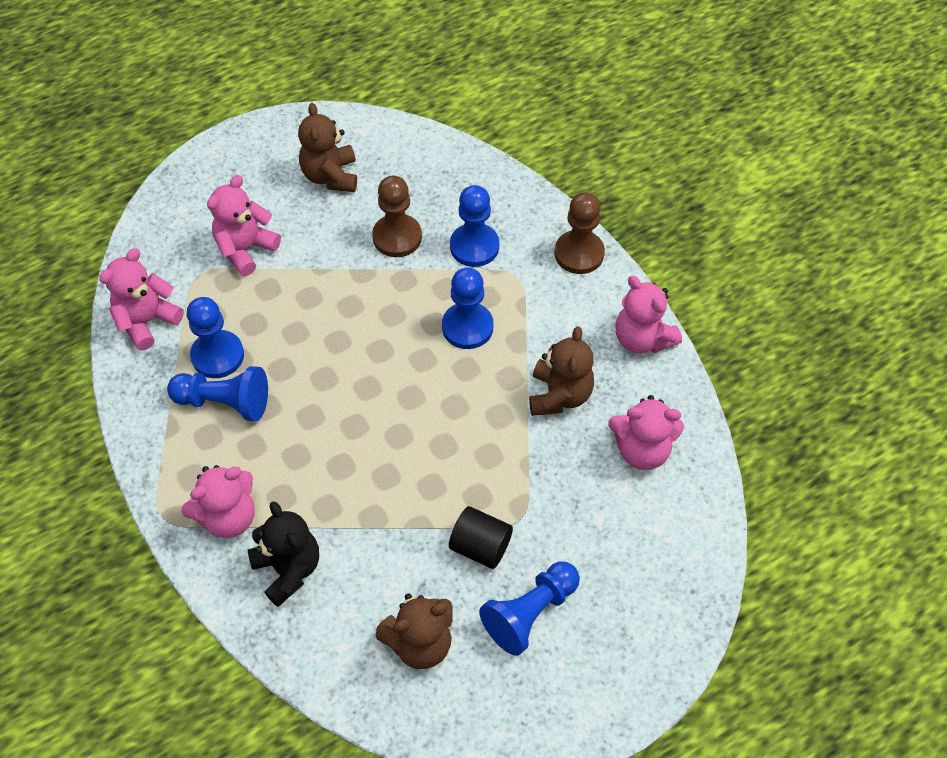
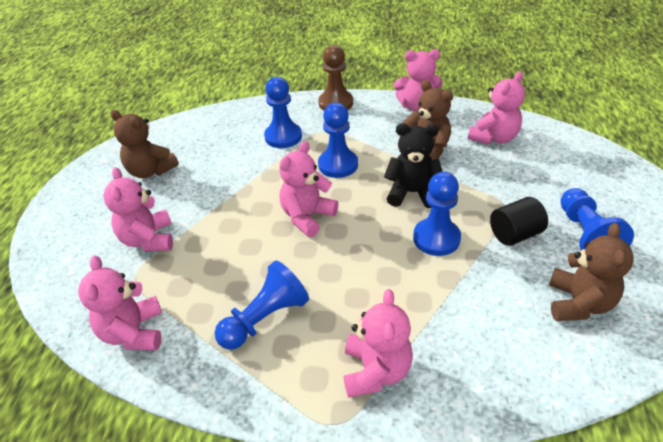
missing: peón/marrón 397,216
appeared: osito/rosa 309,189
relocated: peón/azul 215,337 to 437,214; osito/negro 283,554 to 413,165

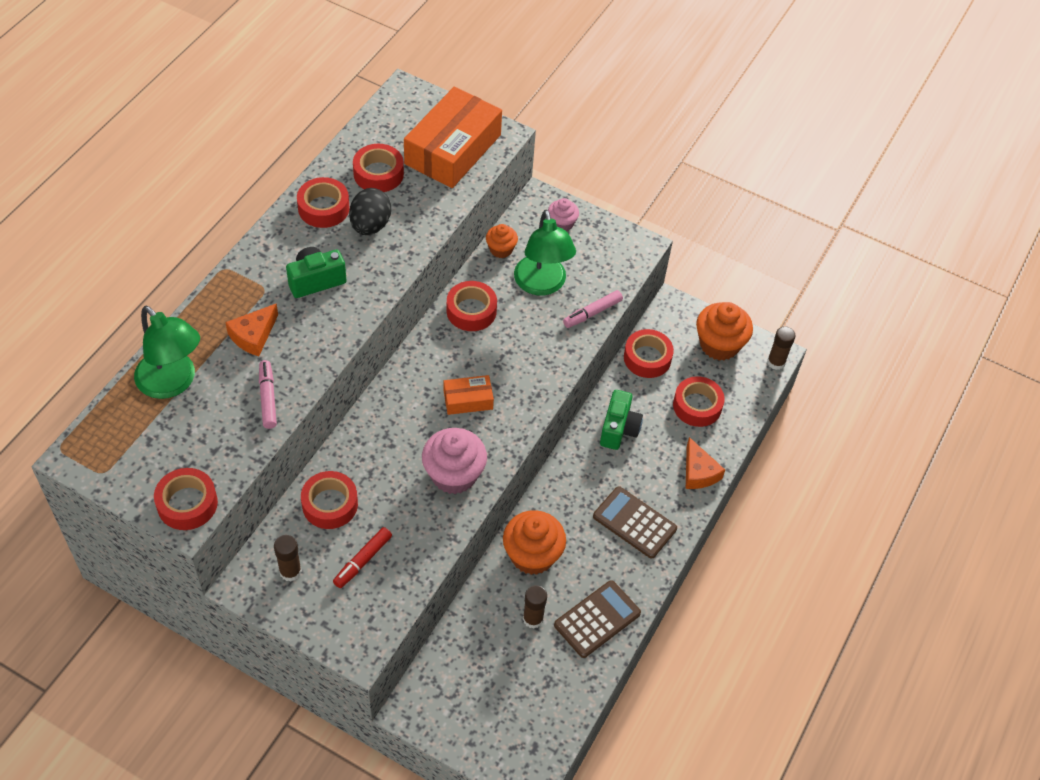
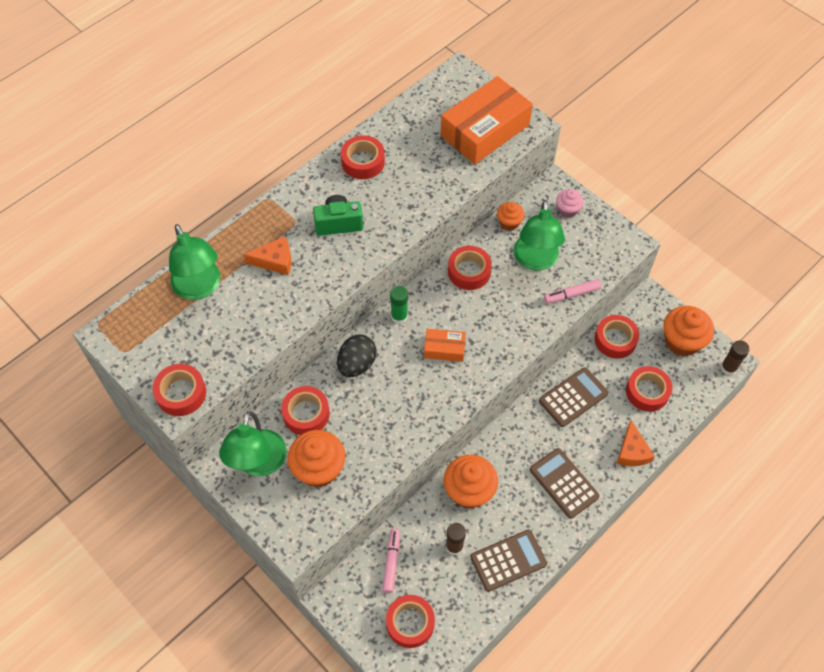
missing: magdalena/rosa 454,461
appeared: barra de pegamento/verde 399,305
relocated: rotulador/rosa 268,394 to 391,561; huevo/negro 370,211 to 356,356; cinta adhesiva/rojo 378,168 to 410,621
exchanged: barra de pegamento/marrón 288,558 to lámpara/verde 253,443; rotulador/rojo 362,557 to magdalena/naranja 316,458; cámara/verde 621,420 to calculadora/marrón 574,397
spun: queso/naranja 251,329 = 267,255 150 degrees counterclockwise

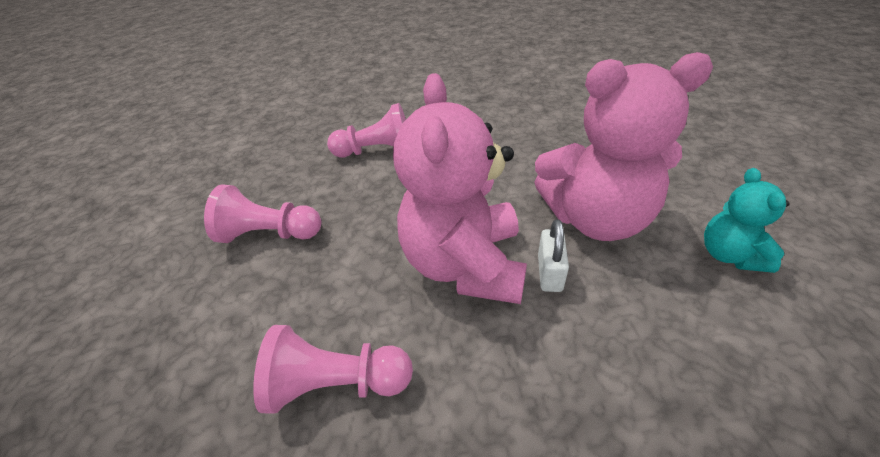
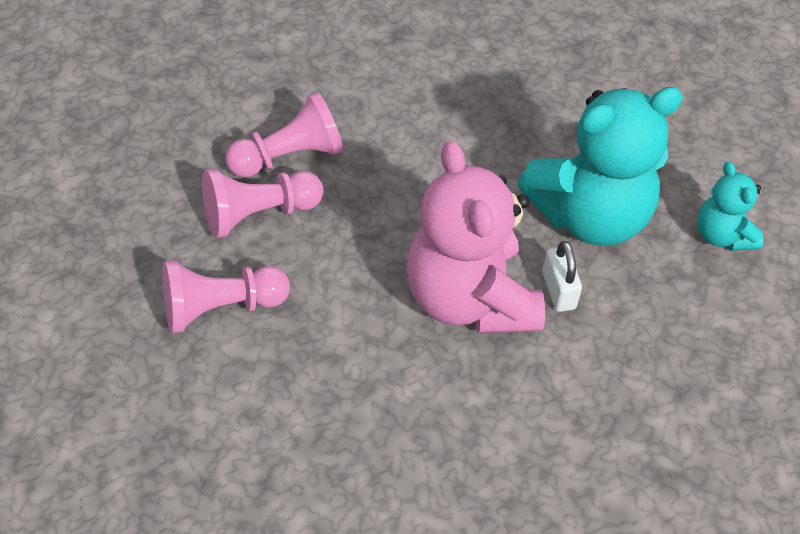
relocated: peón/rosa 333,369 to 262,203
colour: osito/rosa 623,146 to osito/turquesa 600,166

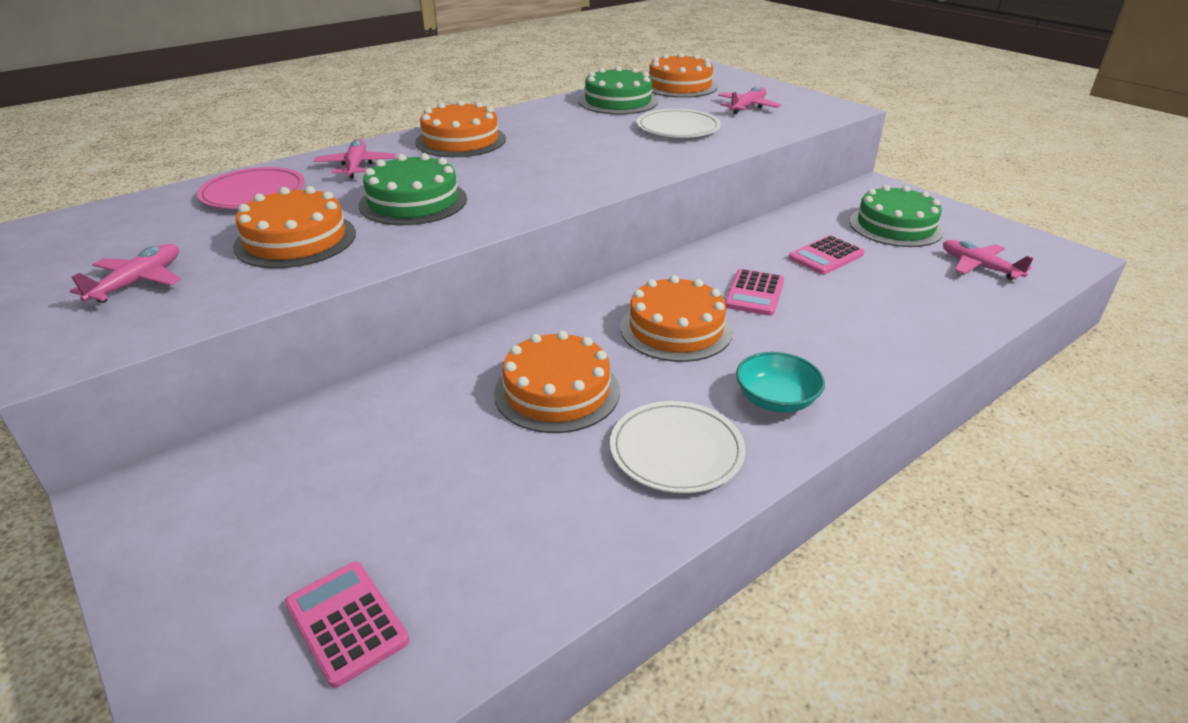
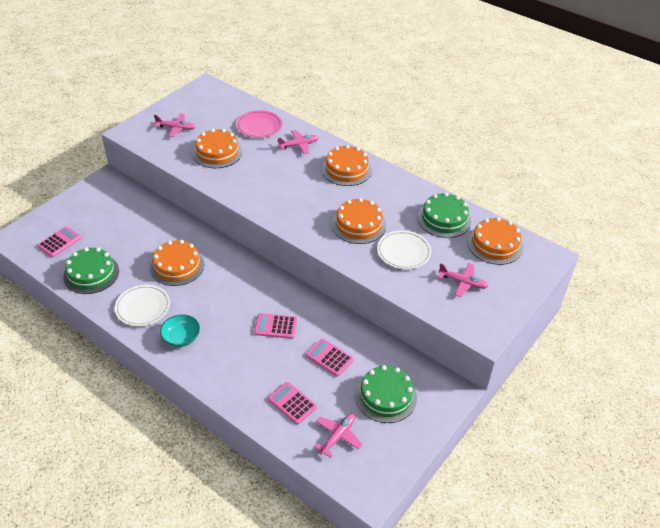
appeared: calculadora/rosa 292,403
relocated: tarta/verde 413,189 to 91,270; tarta/naranja 676,318 to 359,221

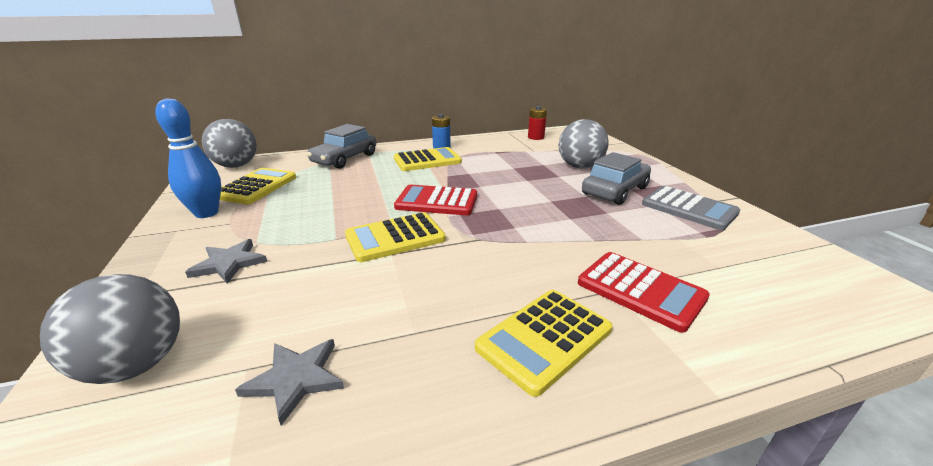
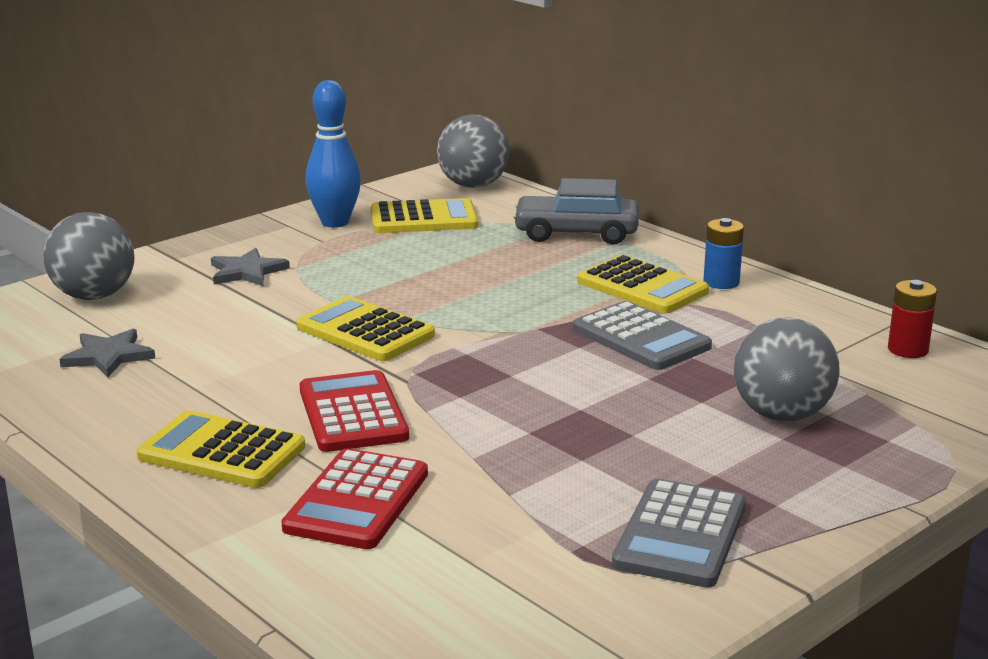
missing: coche/gris 616,178
appeared: calculadora/gris 642,335
relocated: calculadora/rojo 435,200 to 354,411

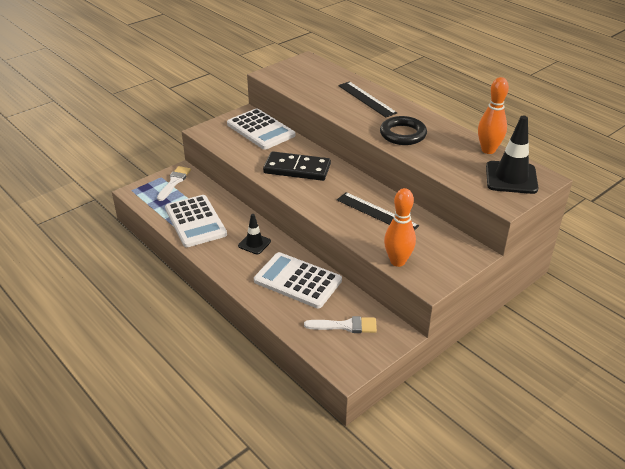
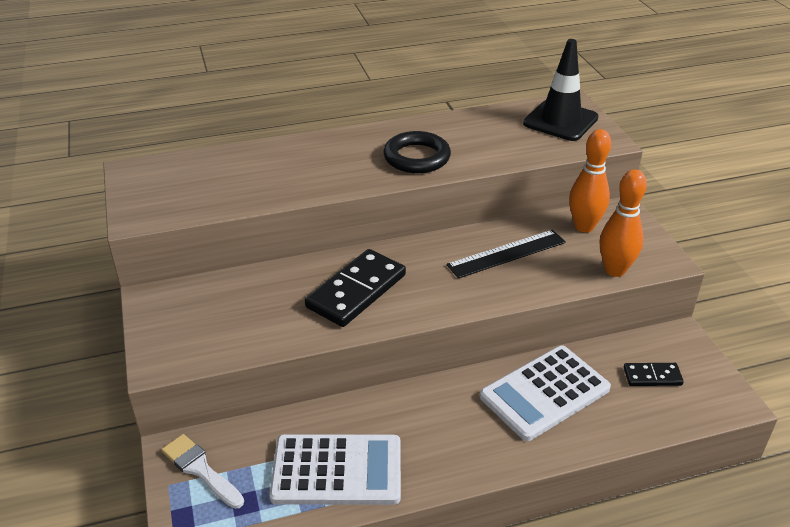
missing: calculadora/blanco 261,129; cono de tráfico/negro 254,234; regla/negro 367,100
relocated: bolo/naranja 493,115 to 590,180
exchanged: pincel/blanco 340,324 to ficha de dominó/negro 654,374

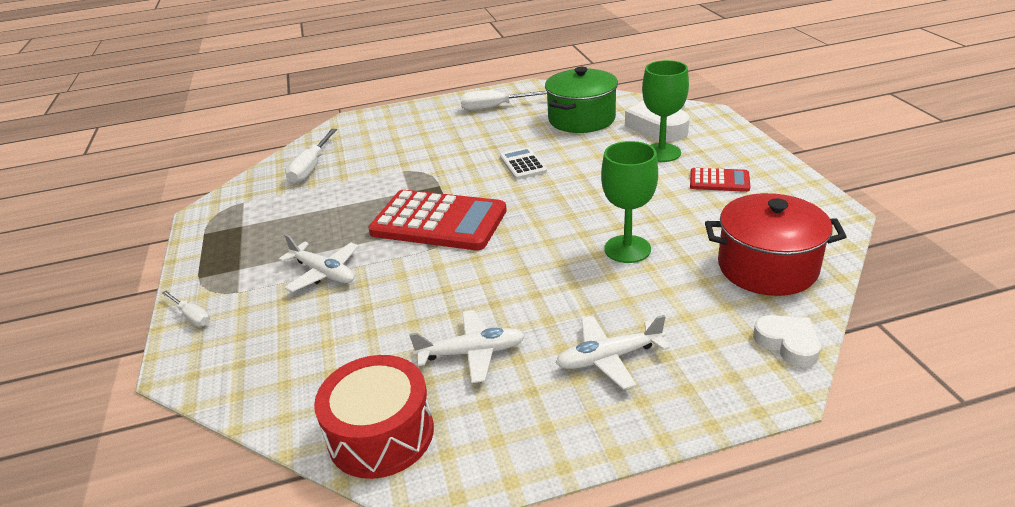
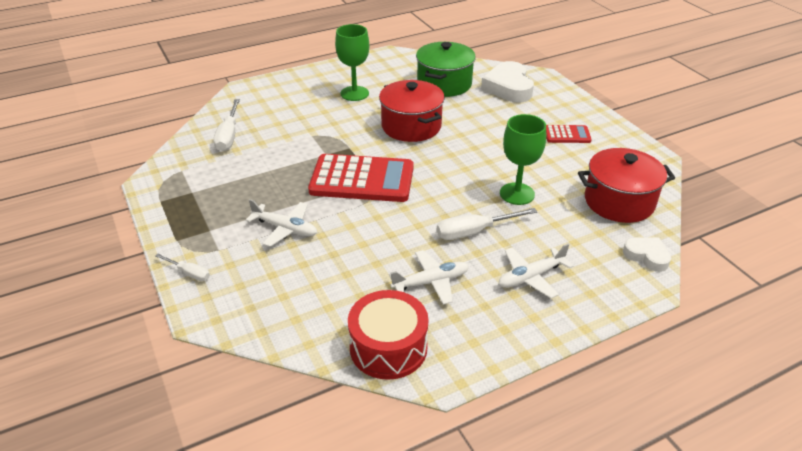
relocated: destornillador/blanco 503,100 to 487,224; copa/verde 665,111 to 352,62
exchanged: calculadora/blanco 523,163 to olla/rojo 412,111

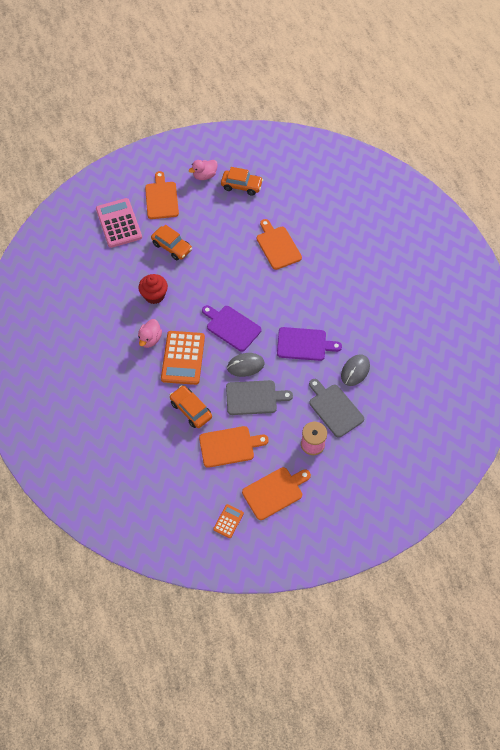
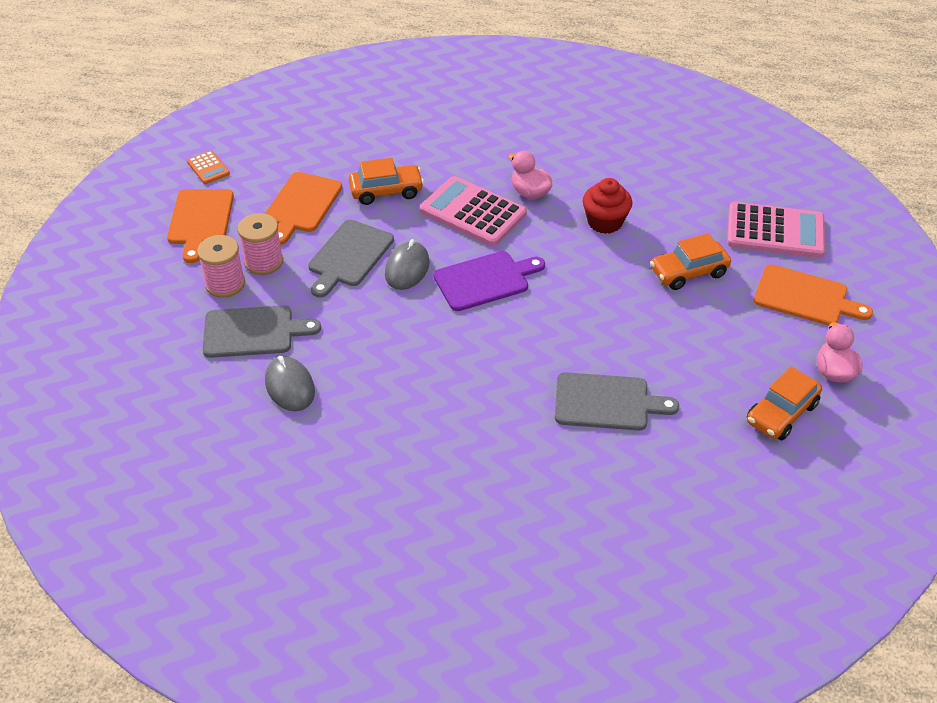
missing: tabla de cortar/morado 309,344
appeared: carrete/rosa 260,244
colour: calculadora/naranja 183,358 to calculadora/rosa 473,211; tabla de cortar/naranja 279,244 to tabla de cortar/gris 617,401

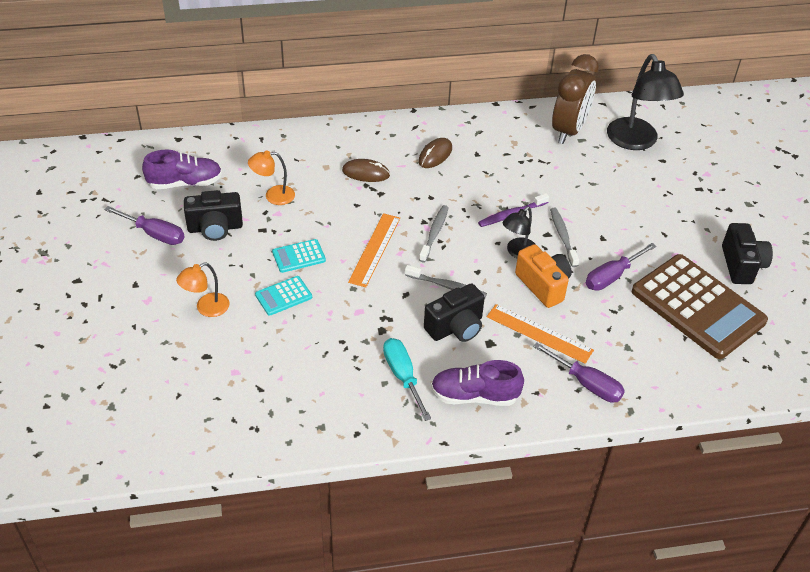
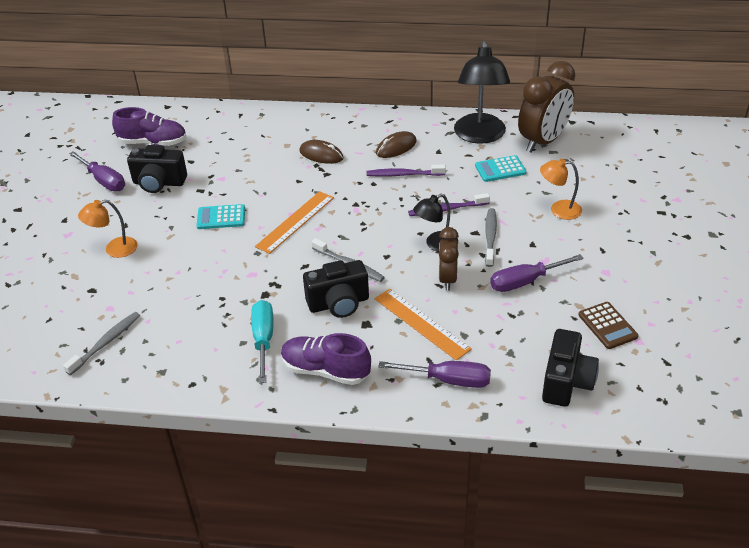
appeared: cepillo de dientes/morado 406,171
relocated: lámpara/naranja 271,178 to 561,189; calculadora/turquesa 283,296 to 501,168; cepillo de dientes/gris 434,234 to 101,343; lámpara/negro 645,102 to 482,92; cámara/negro 747,253 to 570,368
exchanged: cámara/naranja 543,276 to despertador/marrón 449,258
spun: destornillador/morado 579,372 = 434,374 45 degrees counterclockwise
size: calculadora/marrón 700,306 = 608,325 x0.42

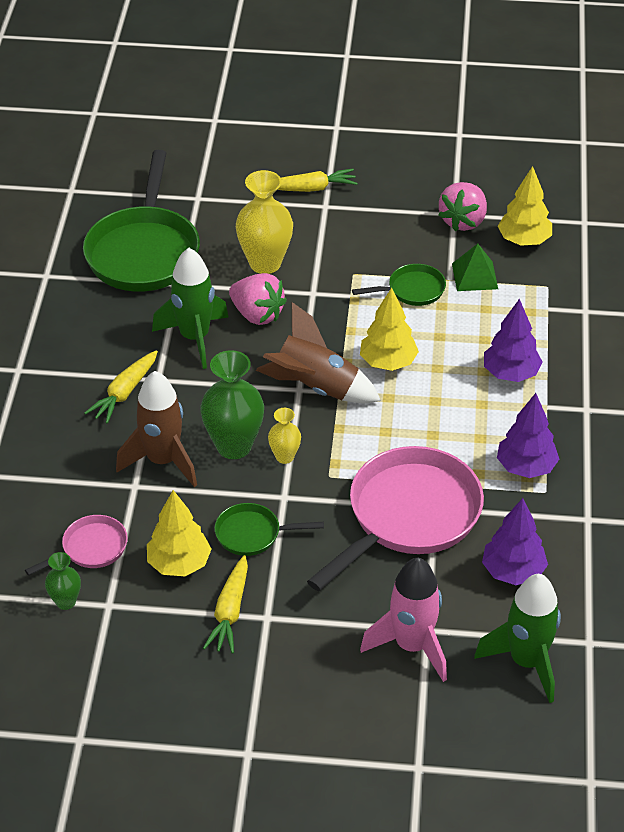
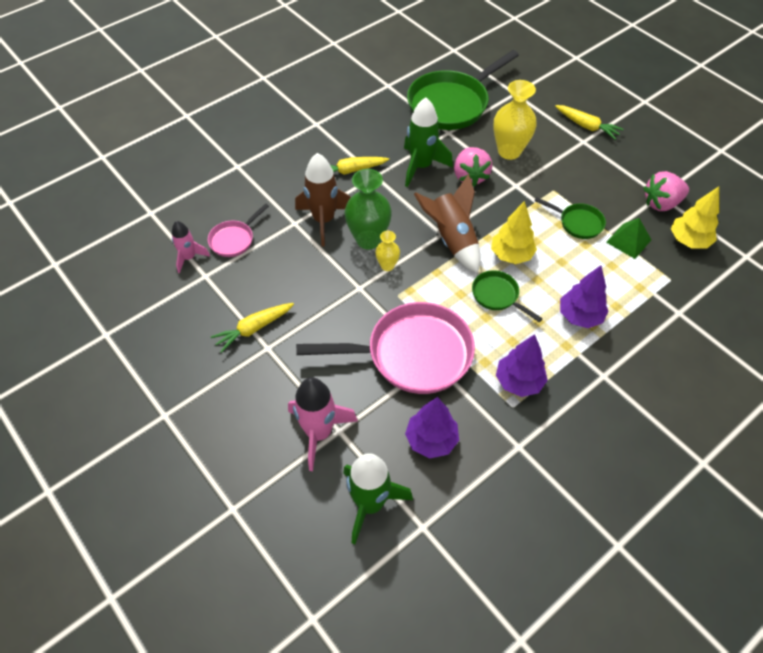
missing: árbol/amarillo 179,533
relocated: sartén/verde 269,529 to 507,296
exchanged: florero/verde 63,581 to cohete/rosa 191,247
spun: sartén/rosa 76,545 = 238,230 120 degrees clockwise

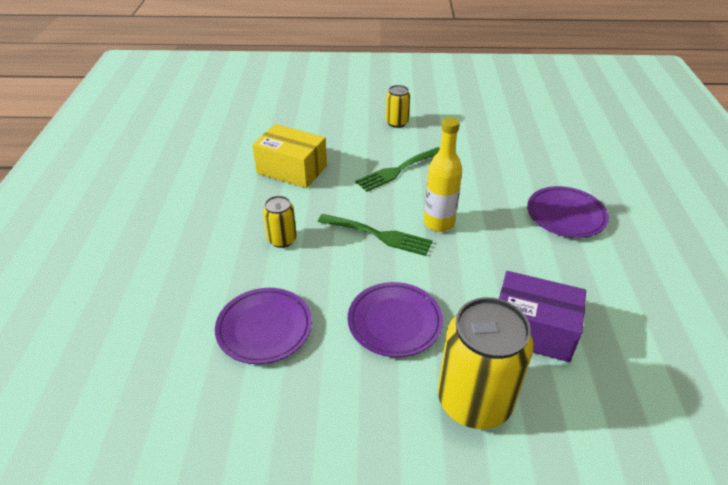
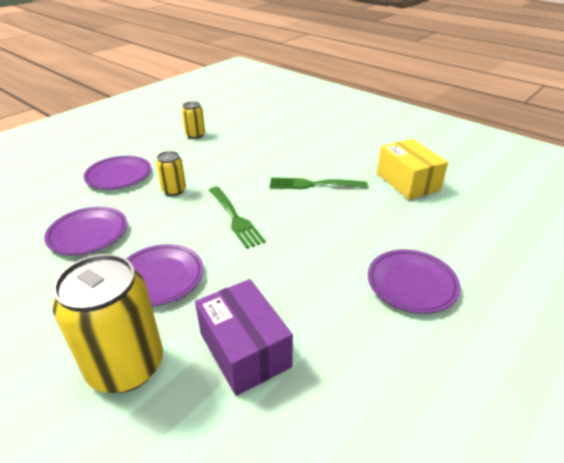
missing: botella/amarillo 443,174
appeared: plato/morado 117,172
relocated: caja/amarillo 289,156 to 412,169; lata/amarillo 398,106 to 193,120

